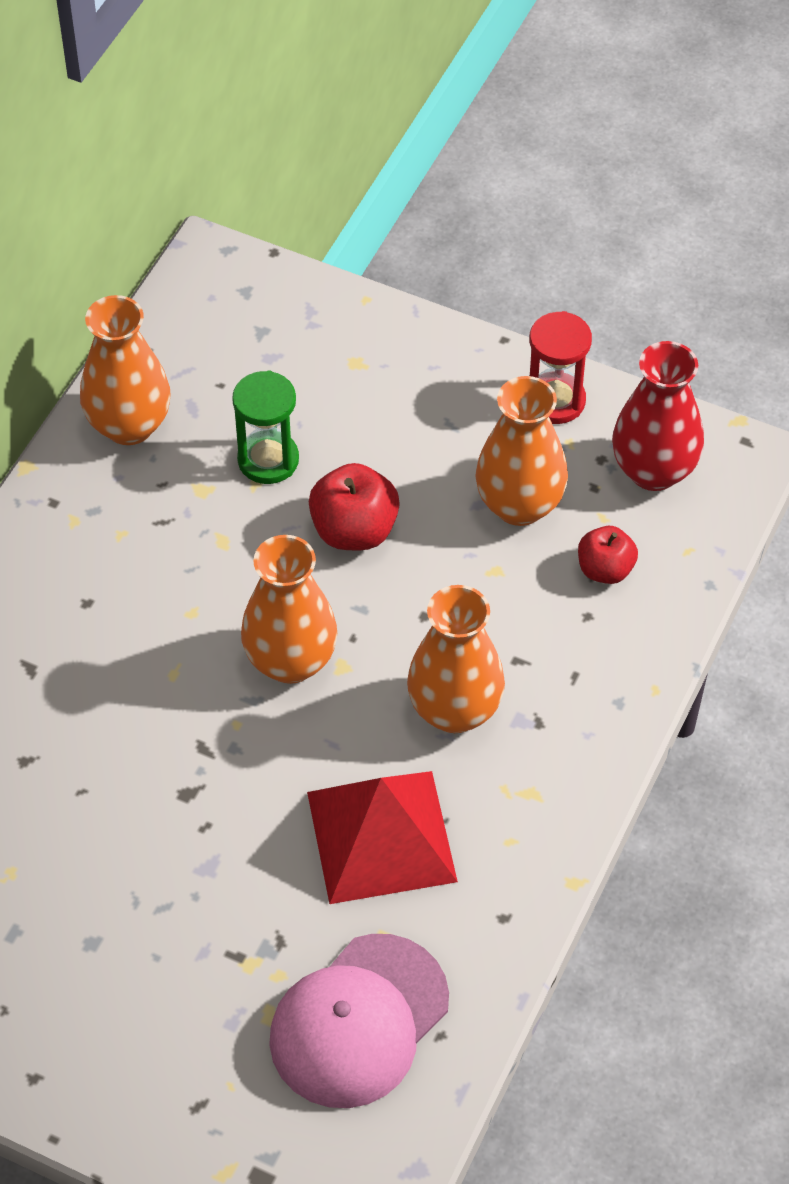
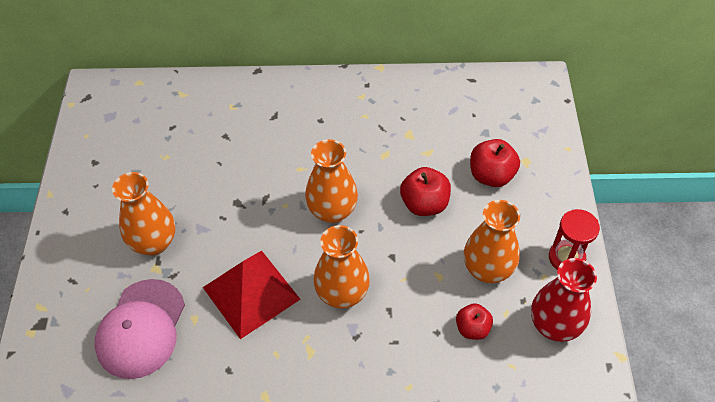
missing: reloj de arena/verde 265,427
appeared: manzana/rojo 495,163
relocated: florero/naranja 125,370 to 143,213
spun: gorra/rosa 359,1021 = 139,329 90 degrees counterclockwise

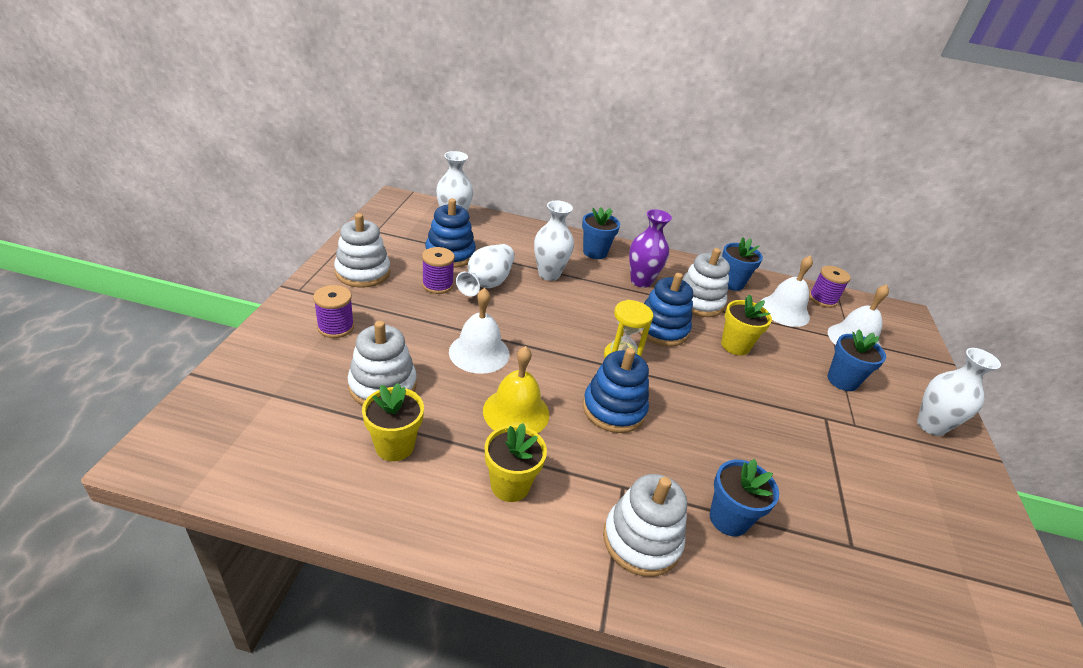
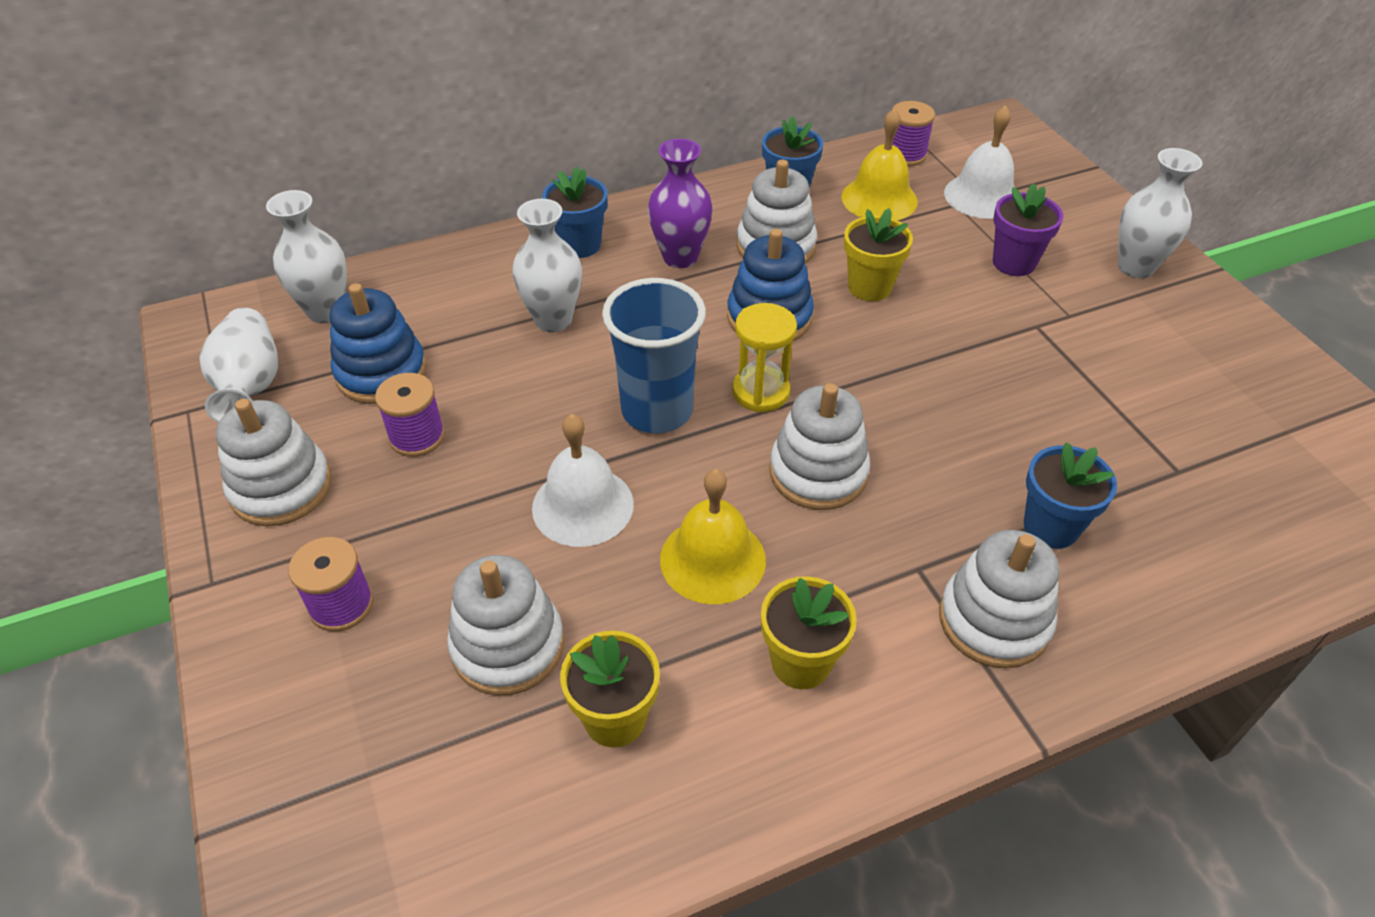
appeared: vaso/azul 654,355
relocated: florero/blanco 485,270 to 238,365
colour: juguete apilable/azul 616,390 to juguete apilable/blanco 819,446; campana/blanco 787,291 to campana/amarillo 879,164; maceta/azul 856,360 to maceta/morado 1028,229

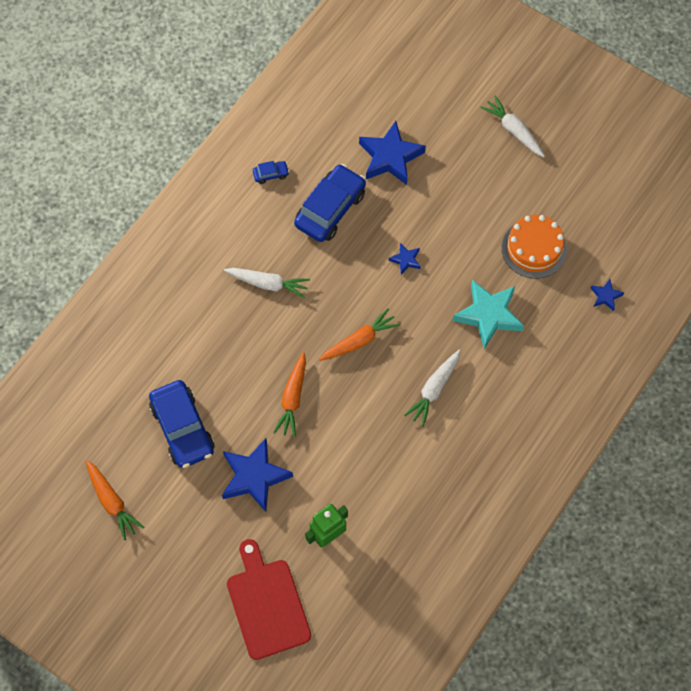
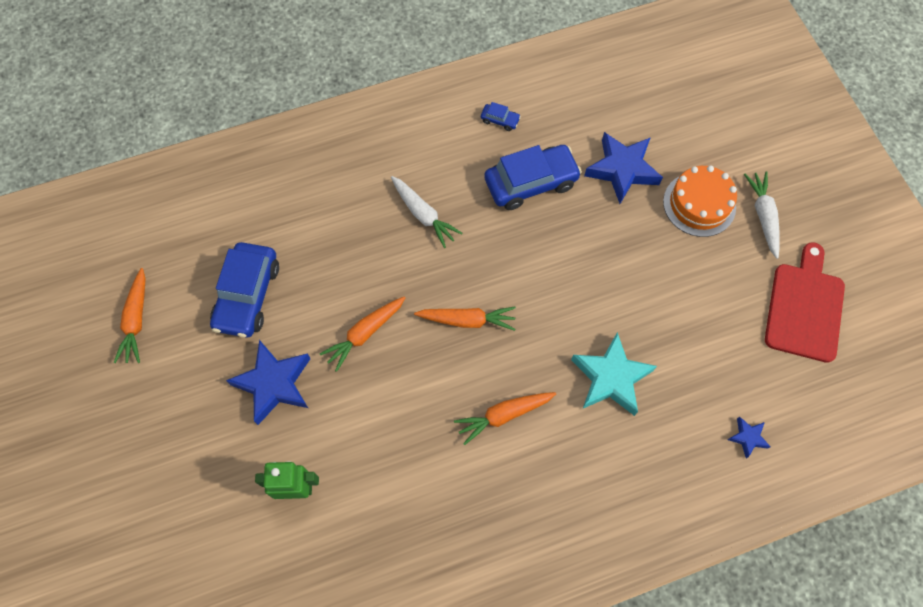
missing: estrella/azul 405,259
relocated: tabla de cortar/rojo 269,599 to 805,302; tarta/naranja 534,247 to 700,201
colour: zanahoria/blanco 432,388 to zanahoria/naranja 505,418

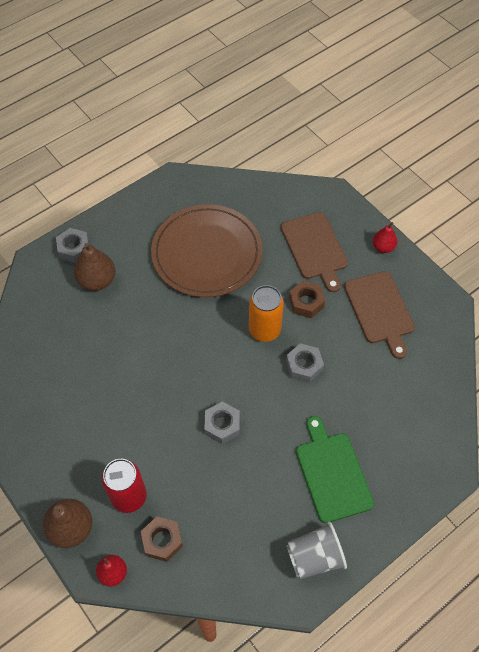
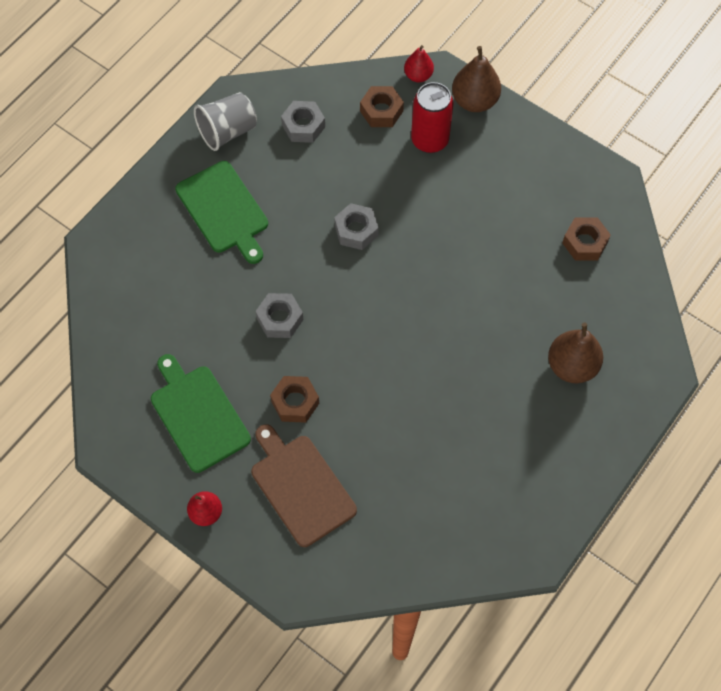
missing: plato/marrón 207,250; lata/naranja 266,313
appeared: tuerca/marrón 586,239
relocated: tuerca/gris 72,245 to 303,122
colour: tabla de cortar/marrón 379,315 to tabla de cortar/verde 201,413

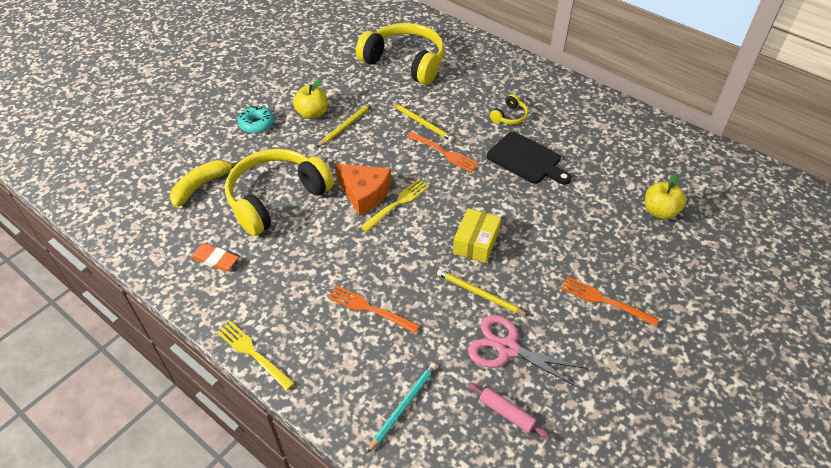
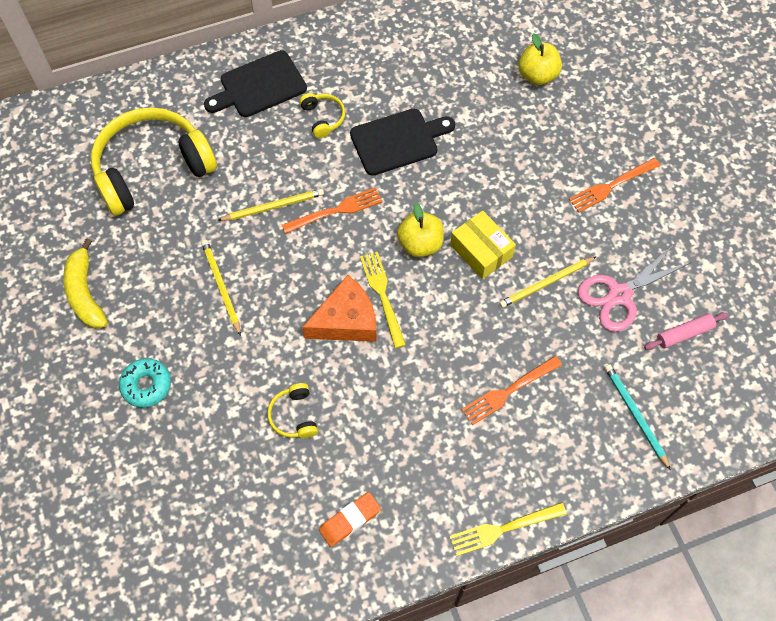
appeared: tabla de cortar/negro 255,83
relocated: plátano/amarillo 204,183 to 85,283; manzana/amarillo 310,99 to 420,230
size: auriculares/amarillo 279,192 = 292,410 x0.41

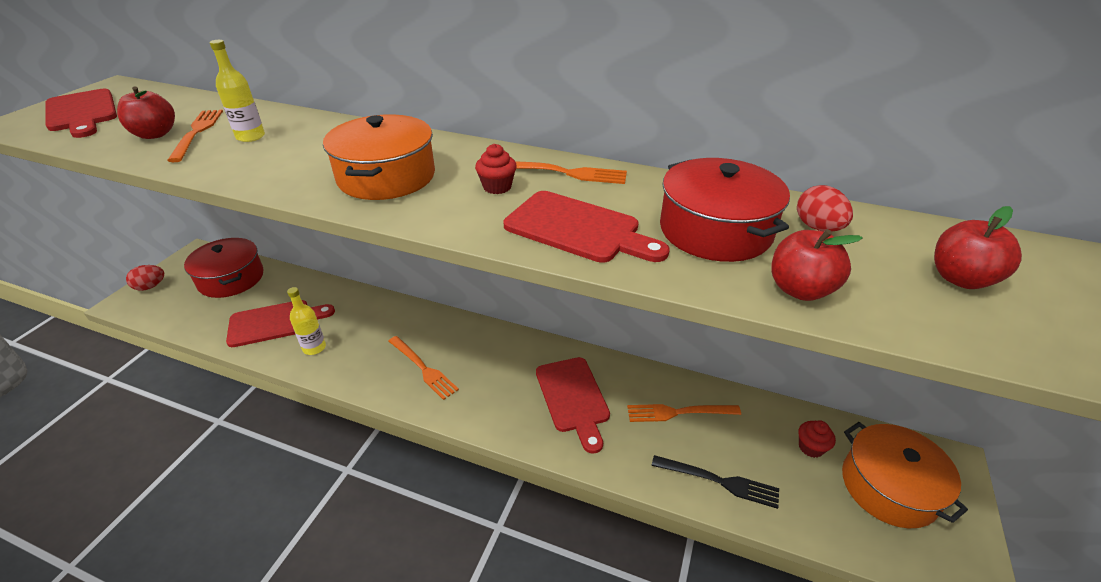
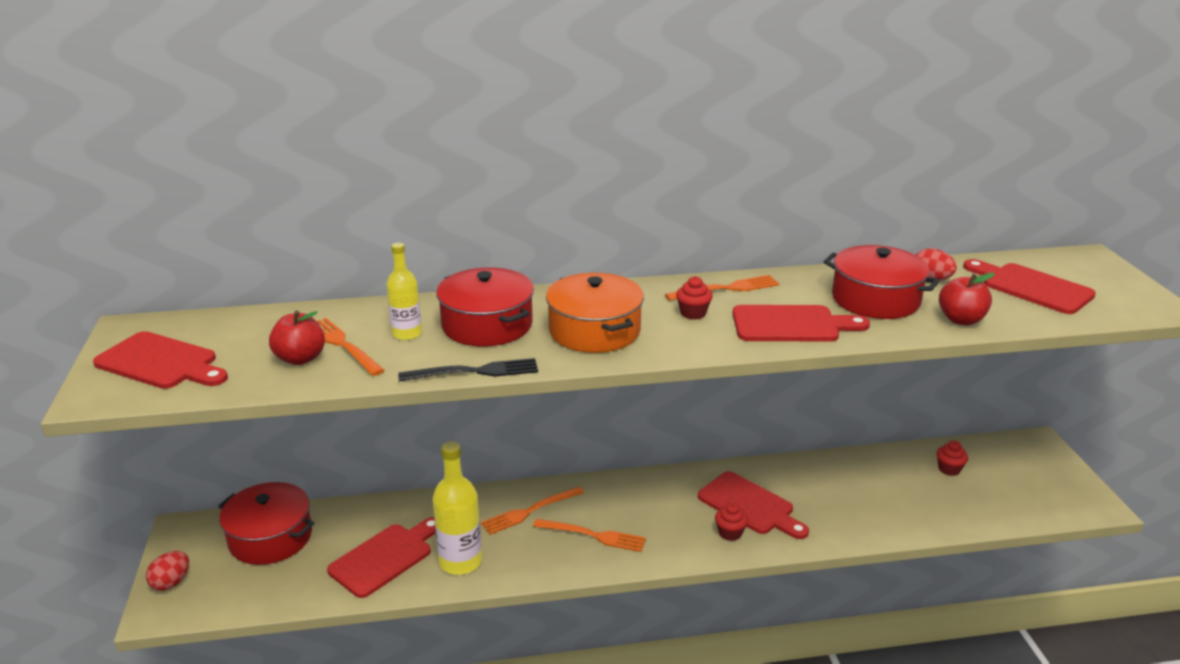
missing: olla/naranja 905,475
appeared: olla/rojo 485,306; magdalena/rojo 731,522
relocated: tenedor/naranja 684,413 to 532,511; tenedor/negro 715,482 to 468,369
exchanged: manzana/rojo 978,247 to tabla de cortar/rojo 1029,286
size: botella/amarillo 306,321 = 457,508 x1.60

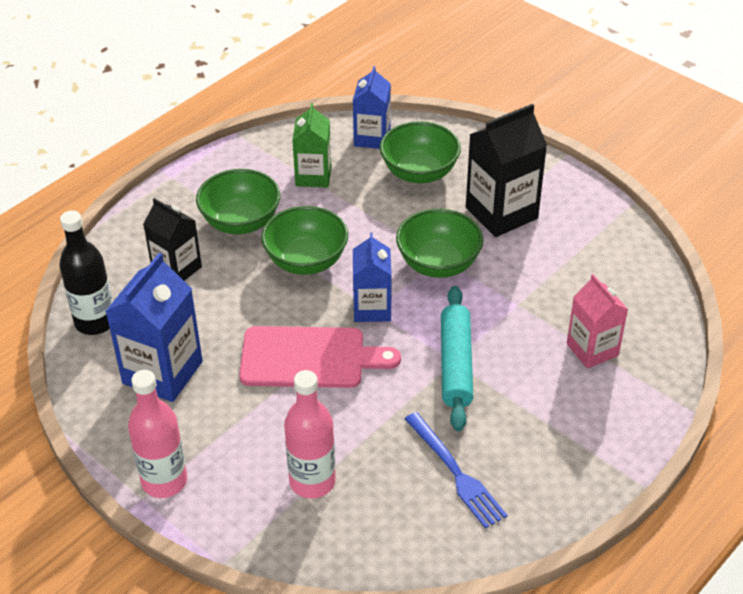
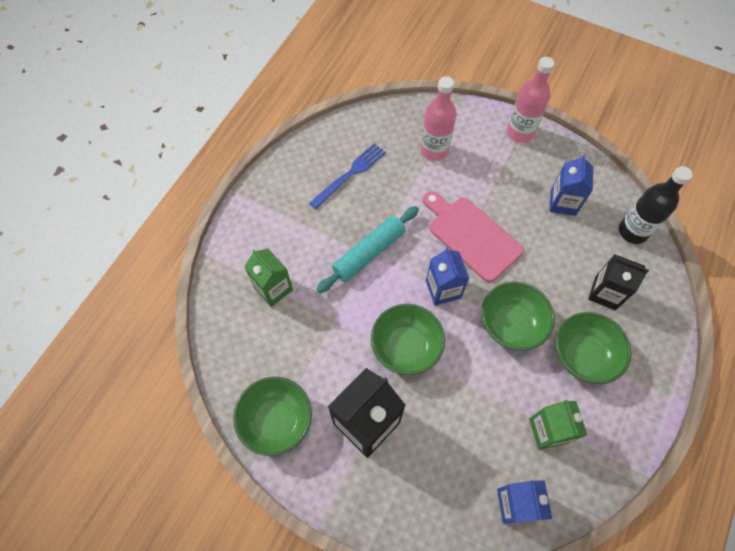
relocated: cuenco/verde 420,152 to 272,416
colour: cartón de leche/rosa 597,321 to cartón de leche/verde 268,278
spun: tabla de cortar/rosa 320,357 = 473,236 60 degrees clockwise; tenedor/azul 456,470 = 347,176 90 degrees clockwise; rodillo/turquesa 457,358 = 367,249 60 degrees clockwise
size: cartón de leche/azul 154,327 = 571,185 x0.65

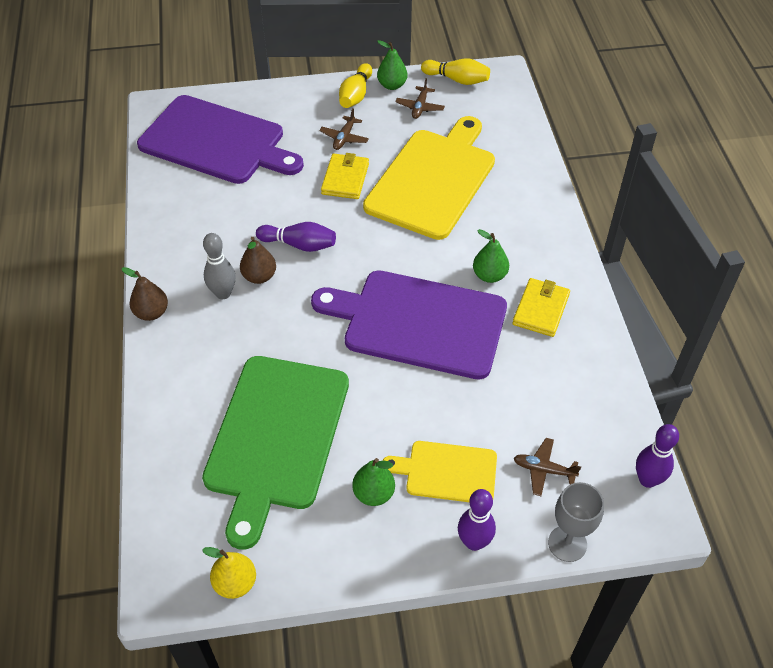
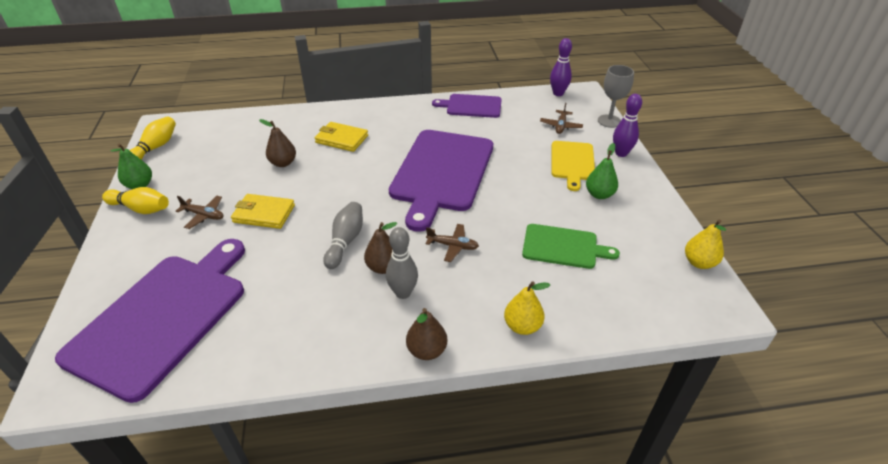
missing: pera/verde 491,256
appeared: tabla de cortar/morado 467,106; pera/amarillo 527,308
relocated: avión/marrón 420,98 to 452,243; cartera/amarillo 541,307 to 341,137
exchanged: tabla de cortar/amarillo 429,178 to pera/marrón 277,143
colour: bolo/morado 296,237 to bolo/gris 343,235
size: tabla de cortar/verde 275,453 = 571,246 x0.53

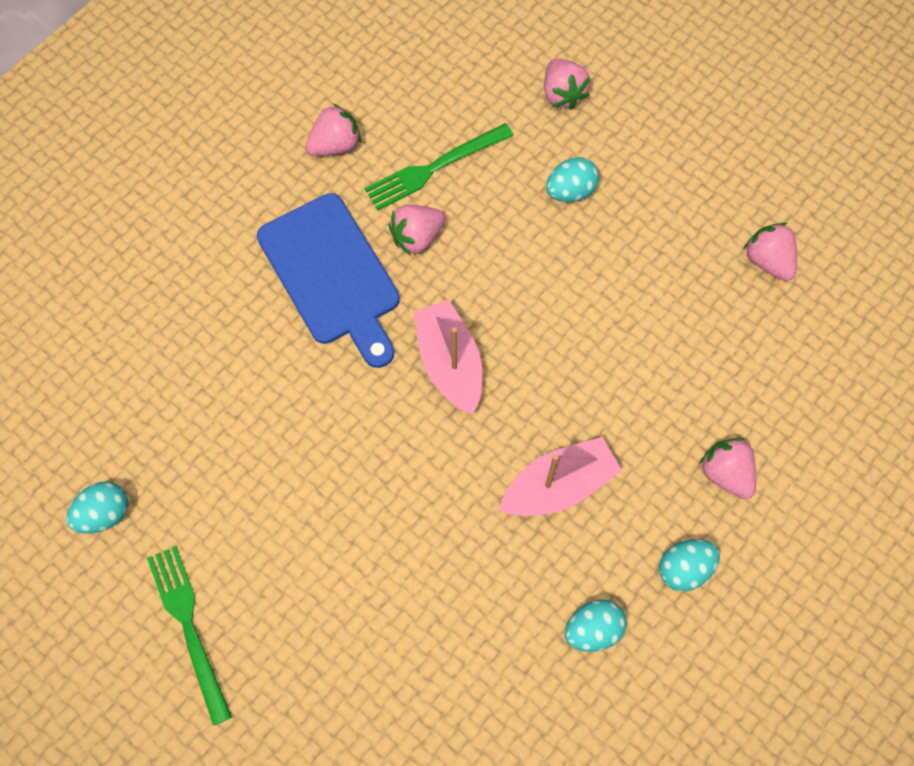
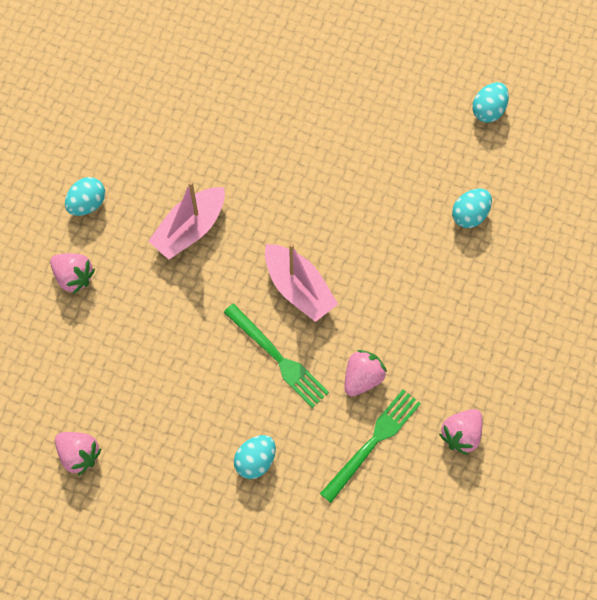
missing: tabla de cortar/azul 328,280; fresa/rosa 567,84
relocated: tenedor/verde 189,636 to 276,355; huevo/turquesa 596,625 to 472,208

